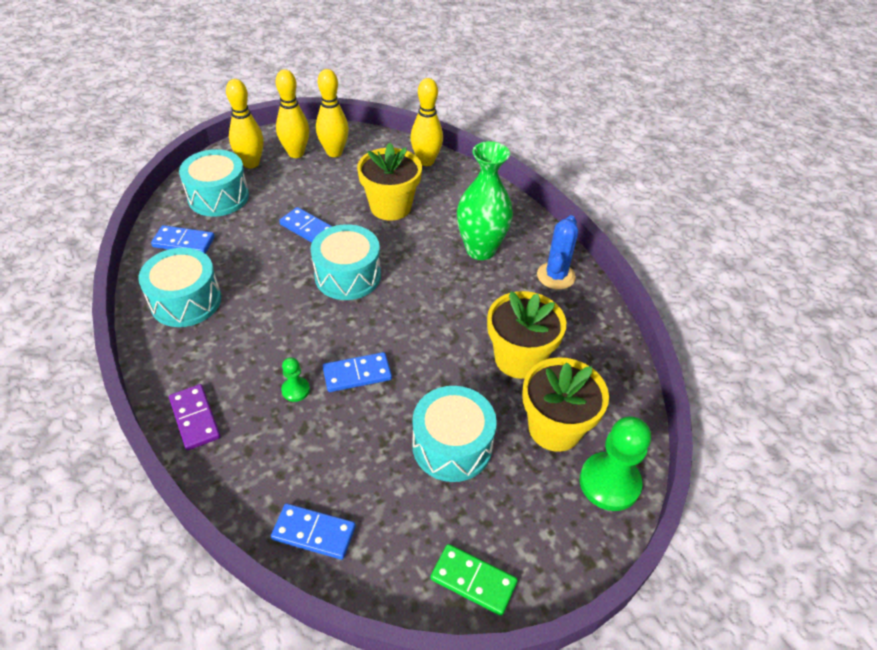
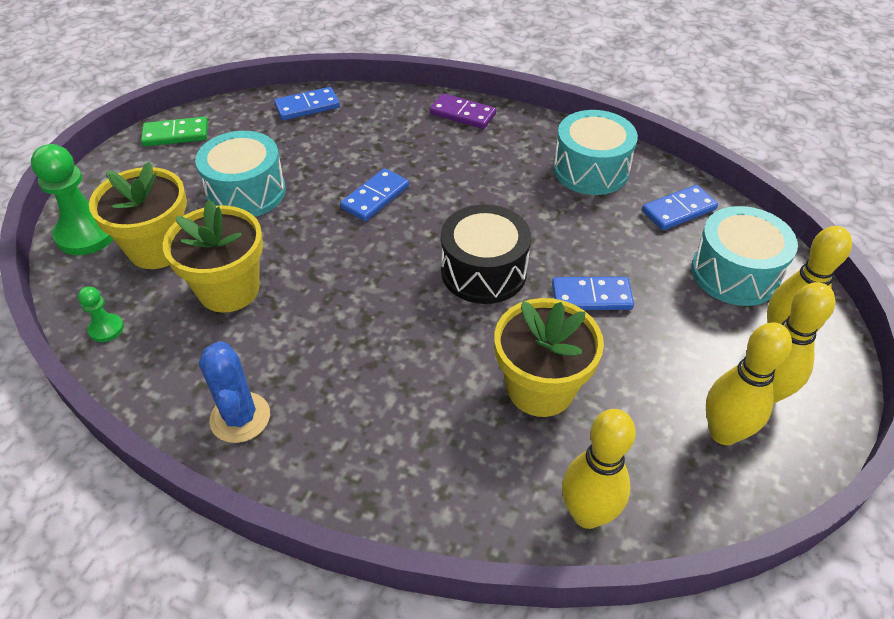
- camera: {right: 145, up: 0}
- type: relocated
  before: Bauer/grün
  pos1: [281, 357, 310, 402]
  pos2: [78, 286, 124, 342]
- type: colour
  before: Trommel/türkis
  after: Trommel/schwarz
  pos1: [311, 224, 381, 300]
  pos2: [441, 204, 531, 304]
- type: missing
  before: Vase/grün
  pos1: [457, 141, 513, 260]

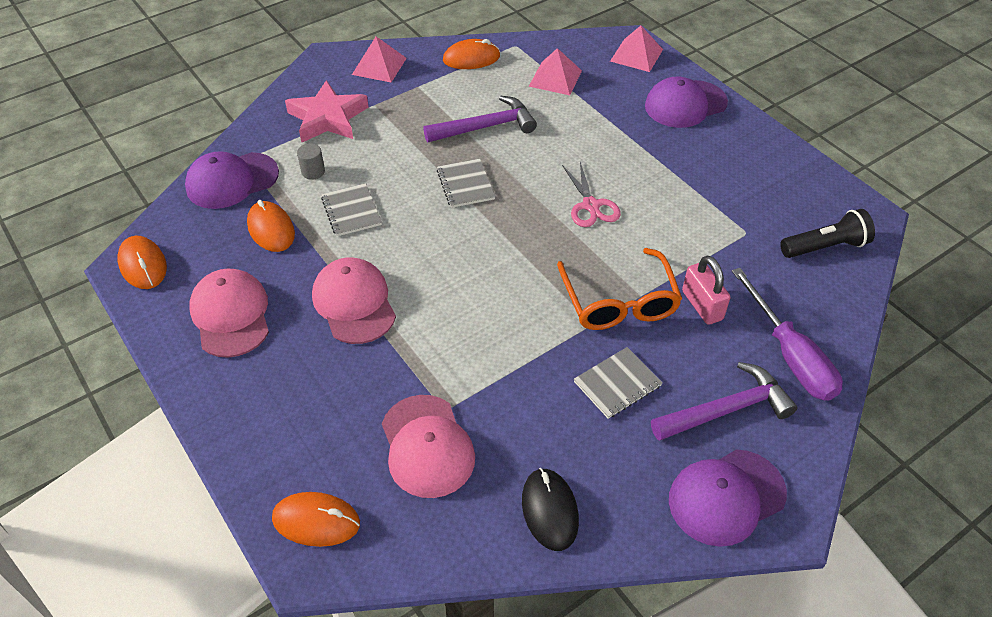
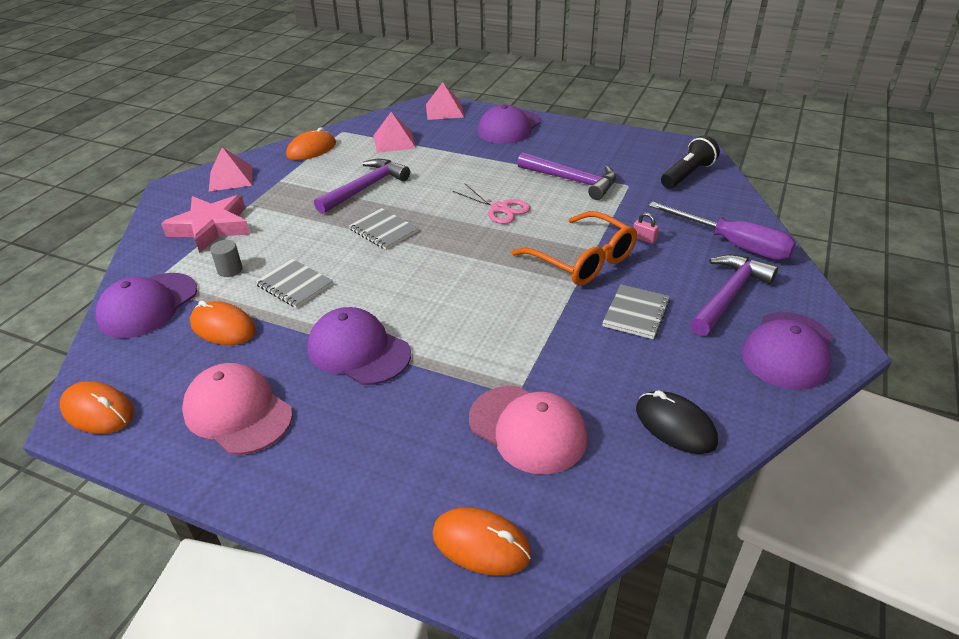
- camera: {right: -30, up: -10}
- type: colour
  before: Kappe/rosa
  after: Kappe/lila
  pos1: [312, 257, 396, 344]
  pos2: [308, 307, 411, 385]
- type: spun
  before: Computermaus/orange
  pos1: [272, 492, 360, 547]
  pos2: [432, 507, 531, 575]
  turn: 45
- type: appeared
  after: Hammer/lila
  pos2: [517, 152, 616, 200]
- type: size
  before: Vorhängeschloss/rosa
  pos1: [682, 255, 730, 325]
  pos2: [633, 212, 659, 244]
  scale: 0.52

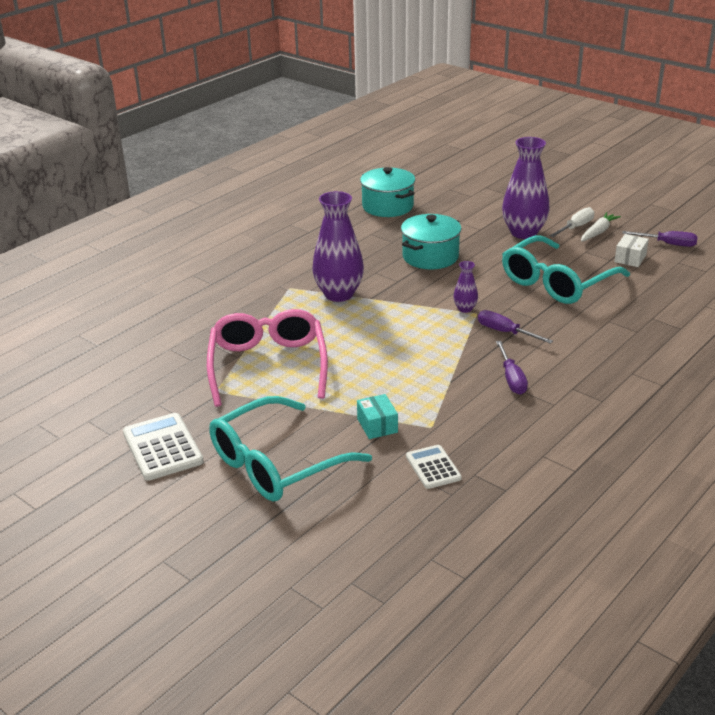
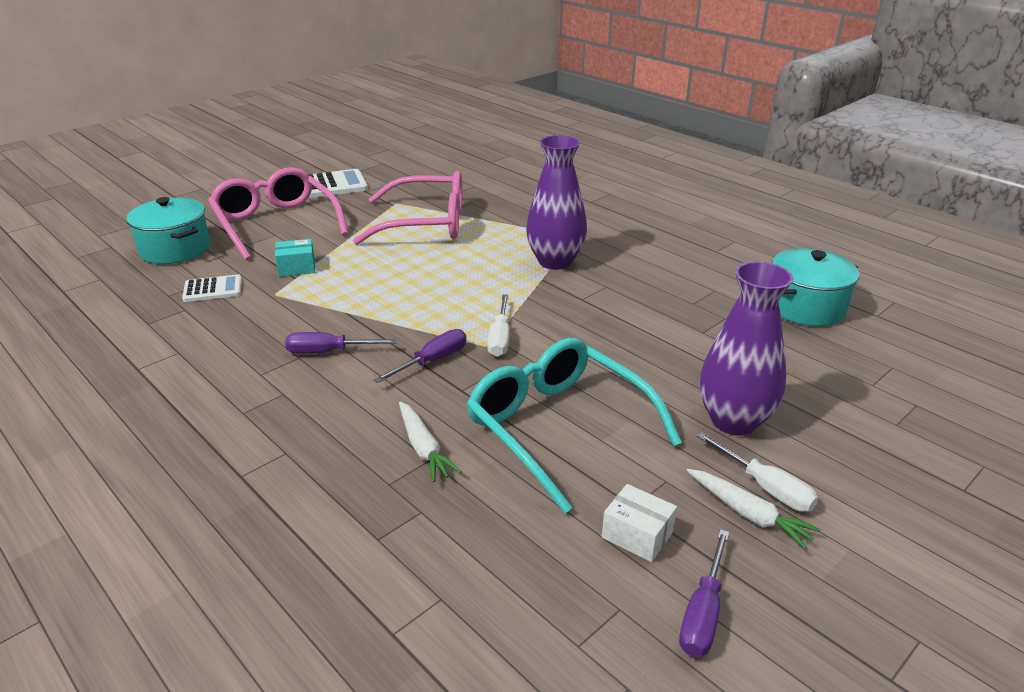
- camera: {right: 95, up: 0}
- type: relocated
  before: Kochtopf/türkis
  pos1: [401, 214, 462, 269]
  pos2: [126, 197, 210, 264]
- type: colour
  before: Brille/türkis
  after: Brille/rosa
  pos1: [209, 396, 372, 502]
  pos2: [208, 167, 348, 260]
- type: appeared
  after: Karotte/weiß
  pos2: [399, 401, 462, 482]
- type: exchanged
  before: Vase/lila
  after: Schraubenzieher/weiß
  pos1: [453, 261, 478, 313]
  pos2: [487, 295, 510, 357]

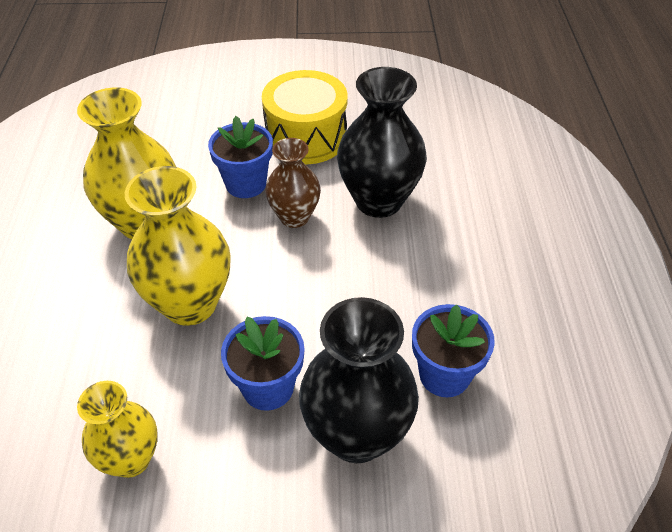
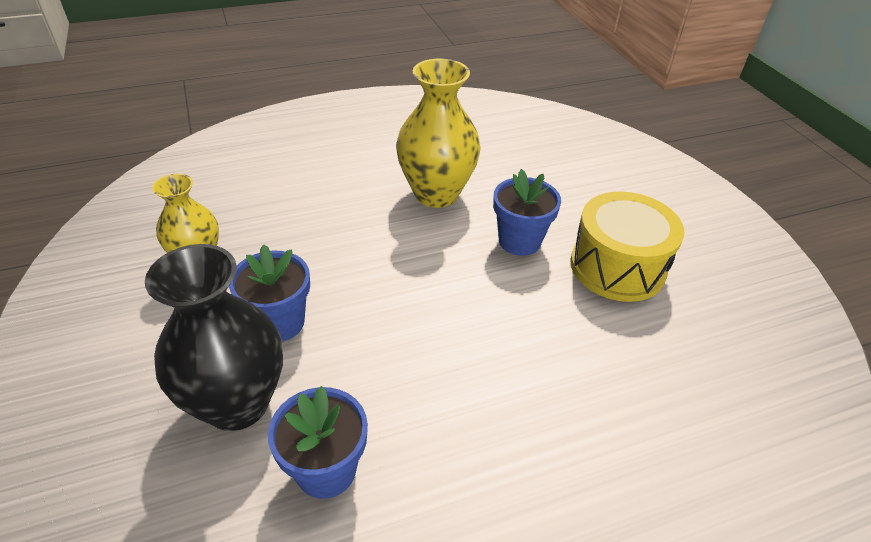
- camera: {right: 70, up: -5}
- type: missing
  before: Vase/gelb
  pos1: [125, 166, 231, 326]
- type: missing
  before: Vase/braun
  pos1: [265, 138, 321, 228]
- type: missing
  before: Vase/schwarz
  pos1: [337, 67, 427, 218]

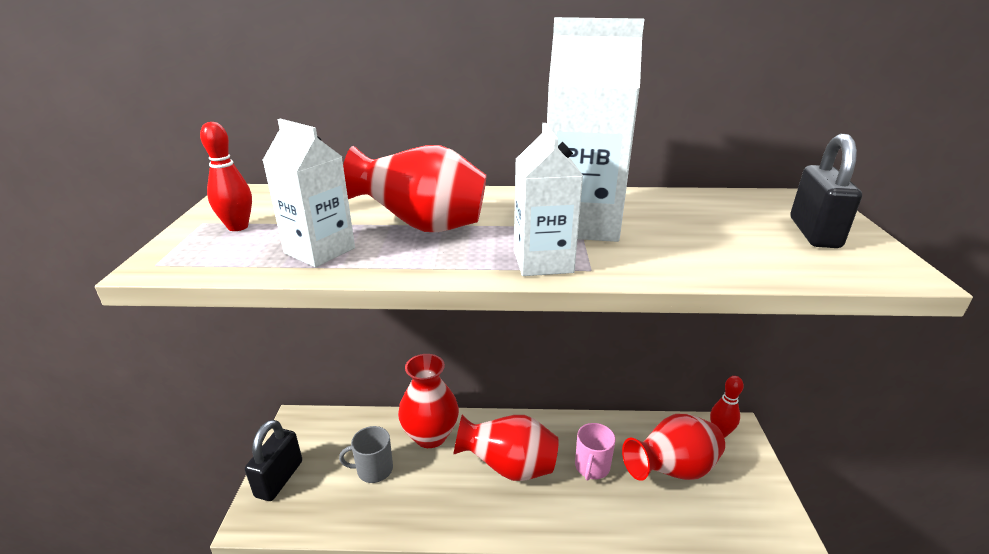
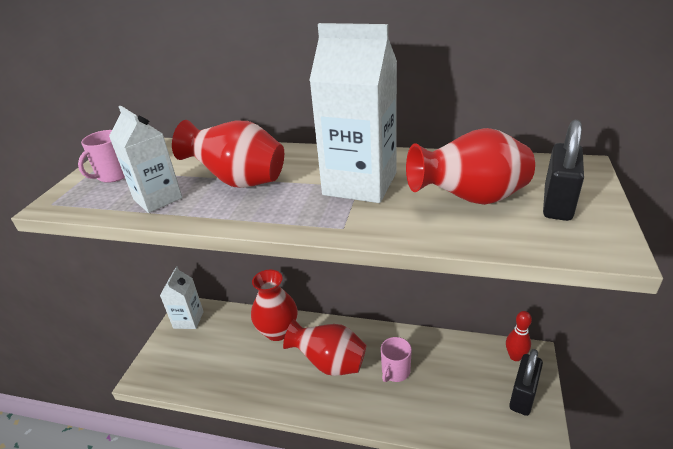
- camera: {right: 15, up: 5}
- type: exchanged
  before: Bowlingkegel/rot
  after: Tasse/rosa
  pos1: [200, 122, 252, 231]
  pos2: [78, 130, 125, 183]
- type: relocated
  before: Getränkekarton/weiß
  pos1: [514, 123, 583, 276]
  pos2: [160, 266, 204, 329]
- type: relocated
  before: Vase/rot
  pos1: [622, 414, 725, 481]
  pos2: [406, 128, 535, 205]
- type: relocated
  before: Vorhängeschloss/schwarz
  pos1: [245, 420, 302, 501]
  pos2: [509, 349, 543, 416]
- type: missing
  before: Tasse/grau
  pos1: [339, 426, 393, 483]

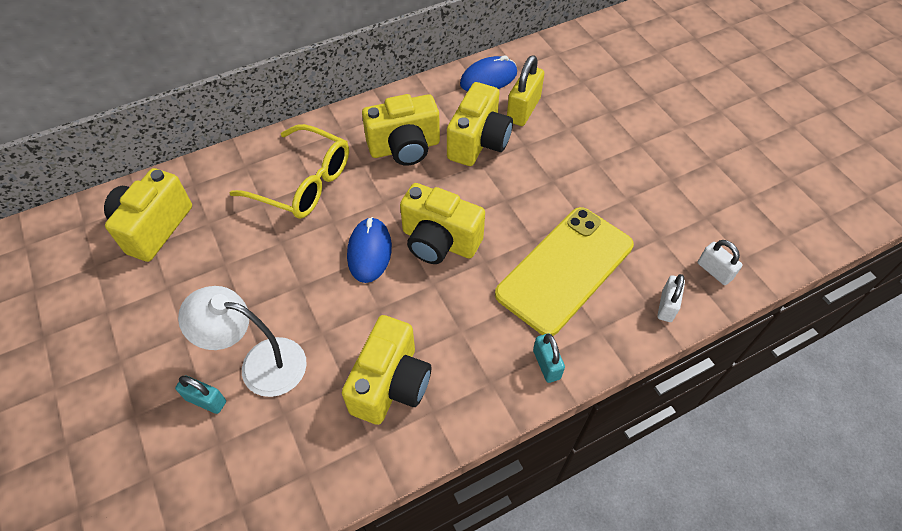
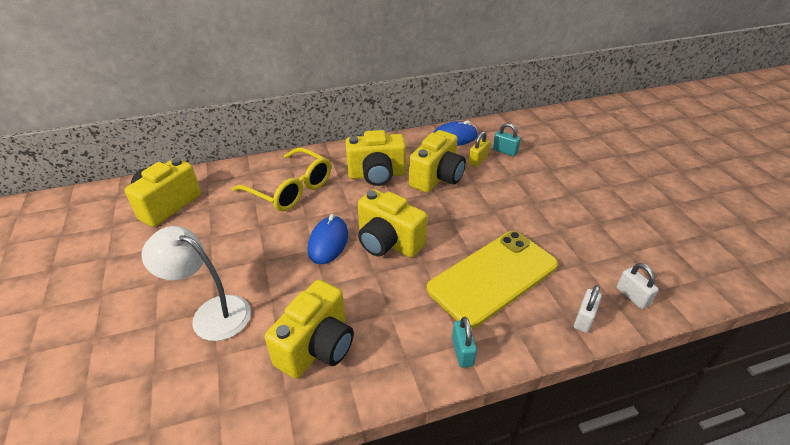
- camera: {right: 10, up: -15}
- type: size
  before: Vorhängeschloss/gelb
  pos1: [507, 55, 544, 126]
  pos2: [468, 131, 490, 167]
  scale: 0.64
- type: relocated
  before: Vorhängeschloss/türkis
  pos1: [175, 375, 226, 414]
  pos2: [493, 123, 521, 156]

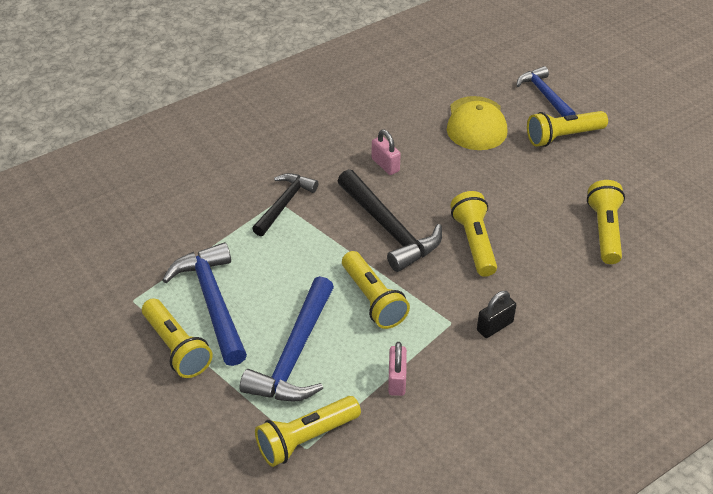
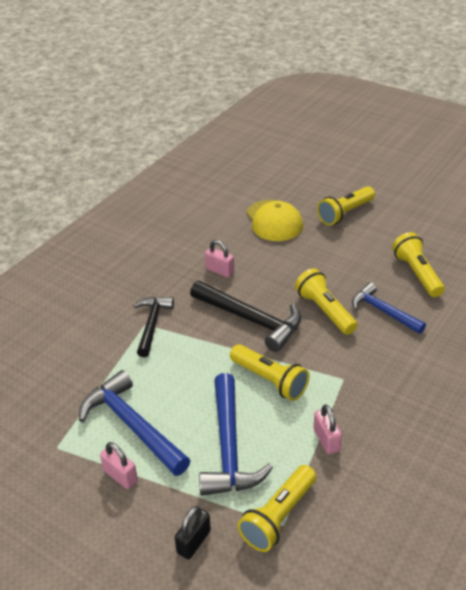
- camera: {right: -20, up: -5}
- type: exchanged
  before: Taschenlampe/gelb
  after: Vorhängeschloss/rosa
  pos1: [142, 298, 213, 378]
  pos2: [100, 442, 138, 489]
- type: relocated
  before: Vorhängeschloss/schwarz
  pos1: [477, 291, 516, 338]
  pos2: [175, 506, 211, 559]
- type: relocated
  before: Hammer/blau
  pos1: [516, 66, 576, 117]
  pos2: [352, 282, 426, 334]

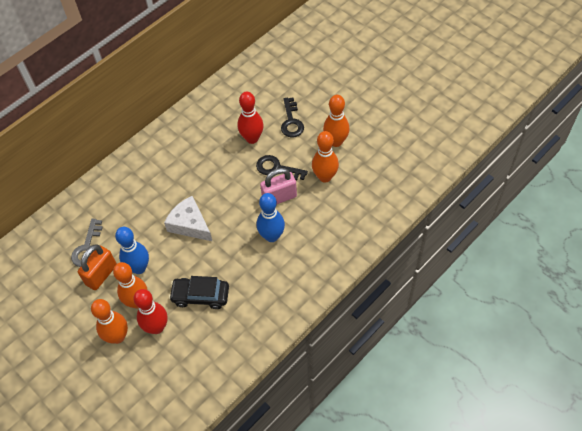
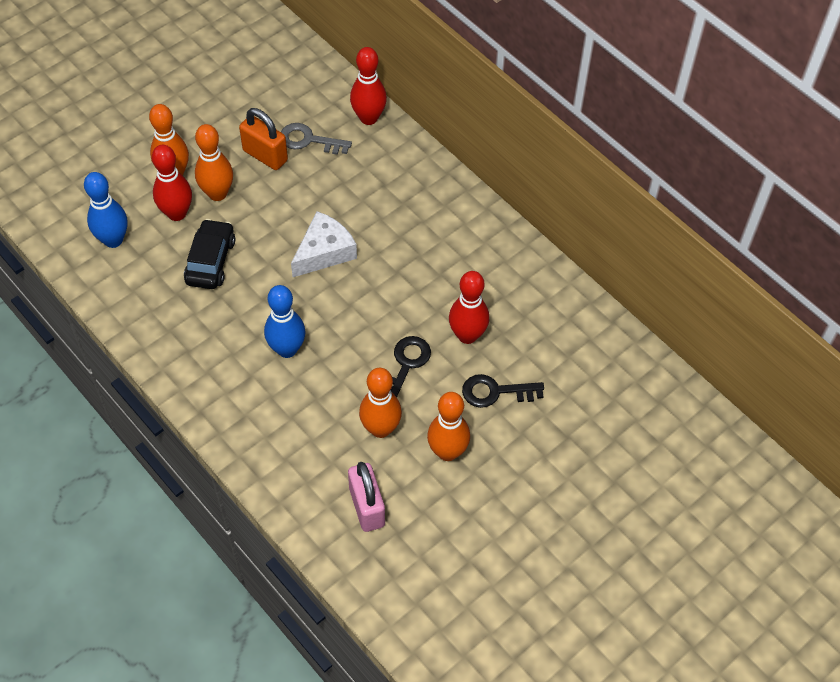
- camera: {right: 90, up: 0}
- type: relocated
  before: Bowlingkegel/blau
  pos1: [115, 227, 149, 274]
  pos2: [84, 172, 128, 248]
- type: relocated
  before: Vorhängeschloss/rosa
  pos1: [260, 168, 297, 204]
  pos2: [348, 462, 385, 532]
- type: appeared
  after: Bowlingkegel/rot
  pos2: [350, 47, 387, 125]

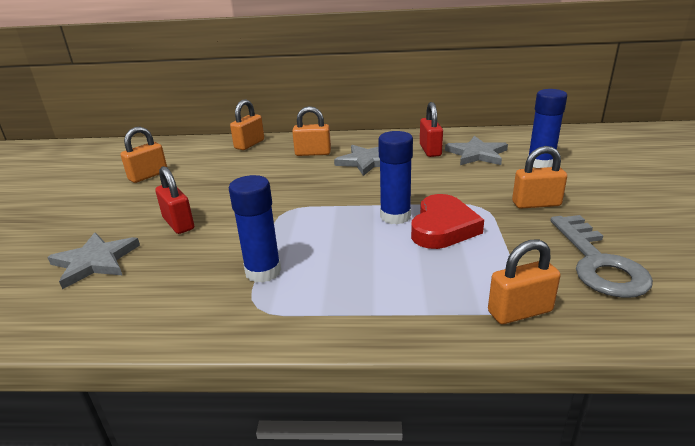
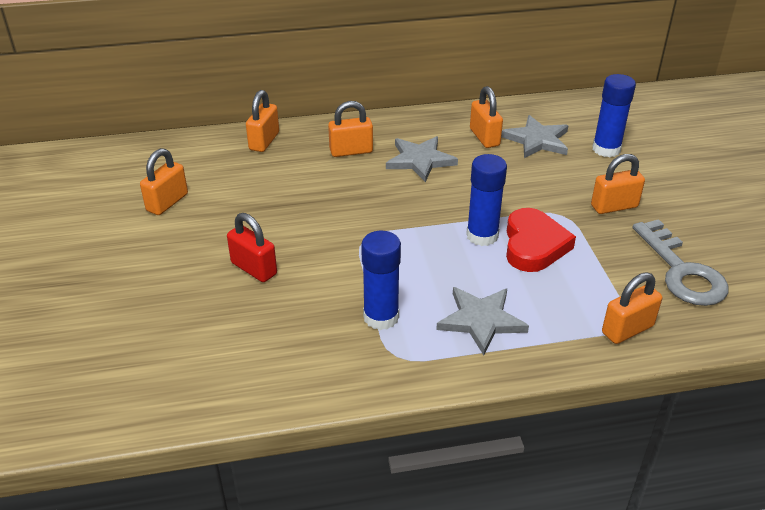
- camera: {right: -15, up: 10}
- type: relocated
  before: Stern/grau
  pos1: [47, 233, 140, 289]
  pos2: [436, 287, 529, 355]
- type: colour
  before: Vorhängeschloss/rot
  after: Vorhängeschloss/orange
  pos1: [420, 102, 443, 157]
  pos2: [470, 86, 503, 148]

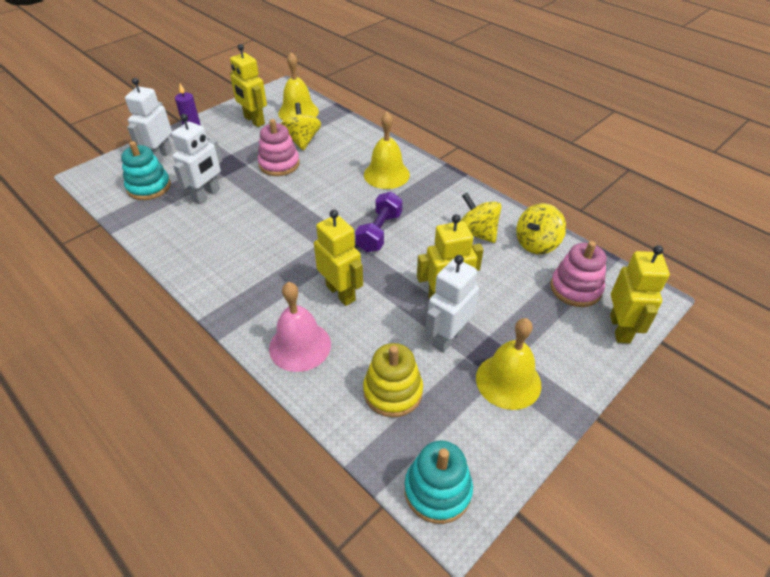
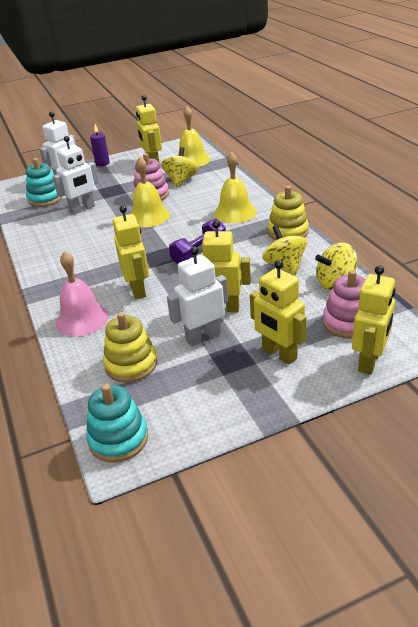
- camera: {right: 25, up: -10}
- type: relocated
  before: Glocke/gelb
  pos1: [476, 318, 541, 410]
  pos2: [131, 157, 170, 227]
- type: appeared
  after: Roboter/gelb
  pos2: [250, 260, 306, 365]
- type: appeared
  after: Stapelspielzeug/gelb
  pos2: [268, 186, 309, 240]

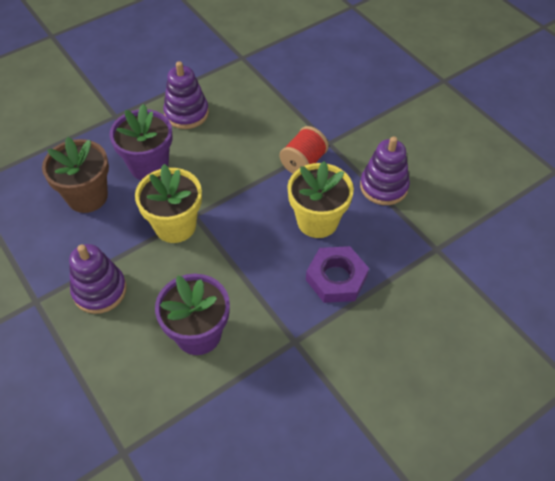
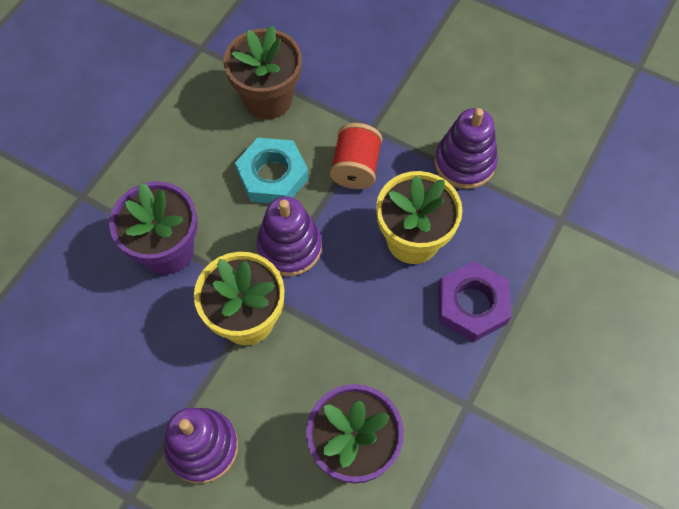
- camera: {right: -25, up: 10}
- type: relocated
  before: Blumentopf/braun
  pos1: [42, 137, 109, 213]
  pos2: [224, 25, 302, 119]
- type: appeared
  after: Sechskantmutter/türkis
  pos2: [235, 138, 309, 203]
- type: relocated
  before: Stapelspielzeug/lila
  pos1: [163, 61, 209, 129]
  pos2: [256, 196, 322, 276]

